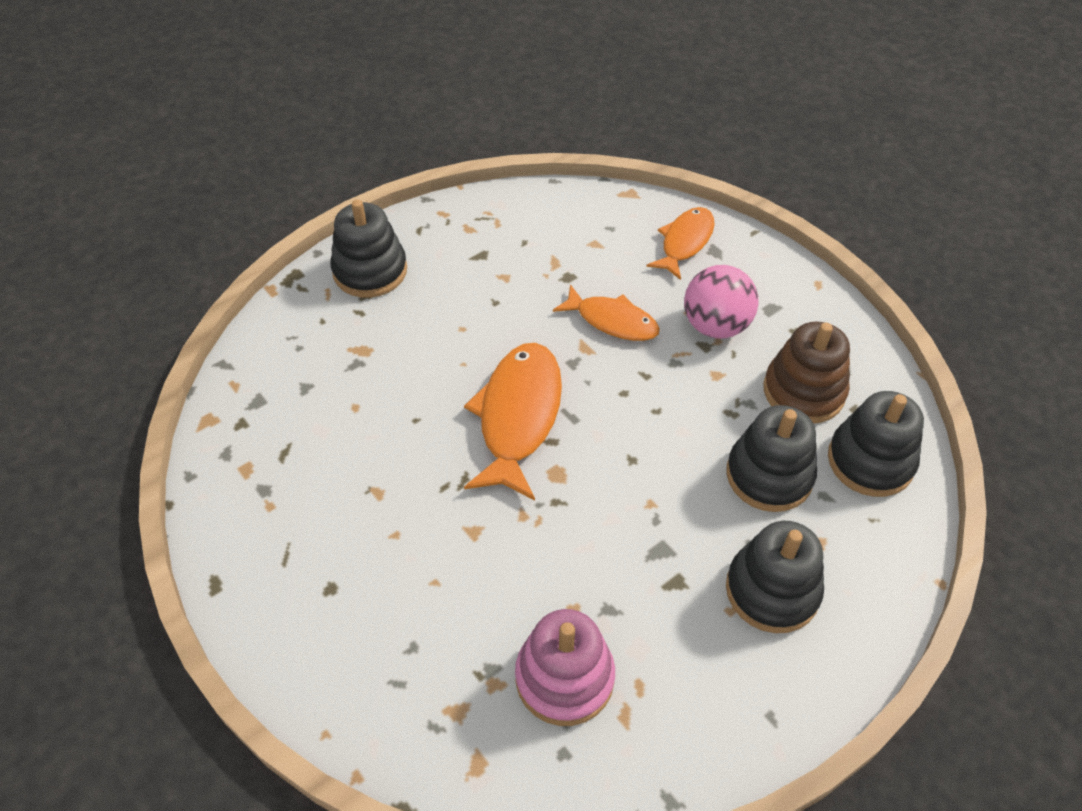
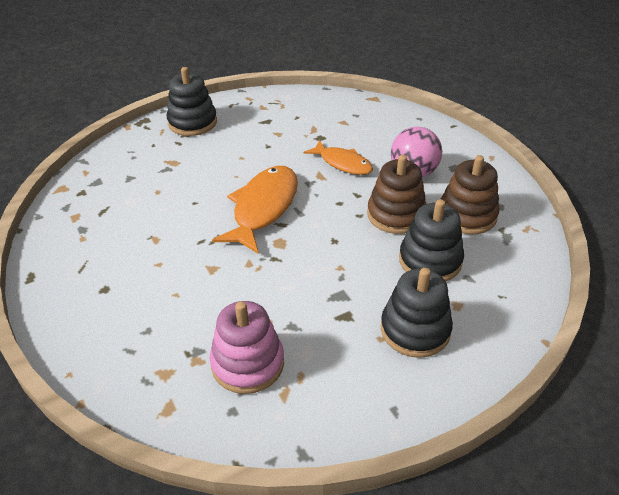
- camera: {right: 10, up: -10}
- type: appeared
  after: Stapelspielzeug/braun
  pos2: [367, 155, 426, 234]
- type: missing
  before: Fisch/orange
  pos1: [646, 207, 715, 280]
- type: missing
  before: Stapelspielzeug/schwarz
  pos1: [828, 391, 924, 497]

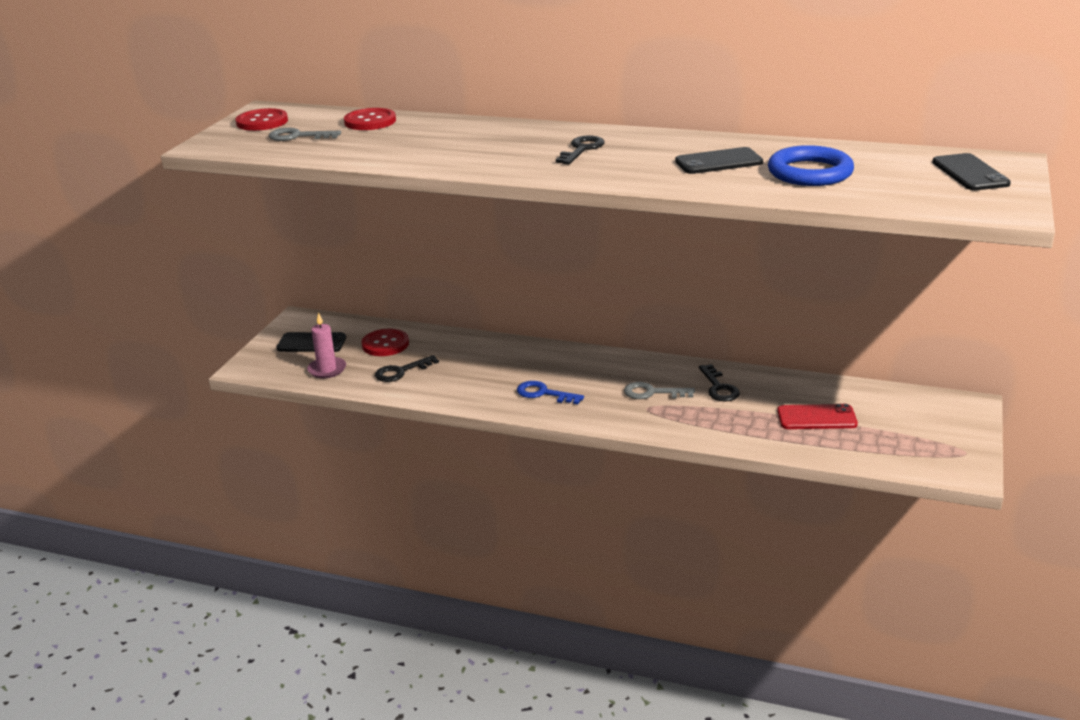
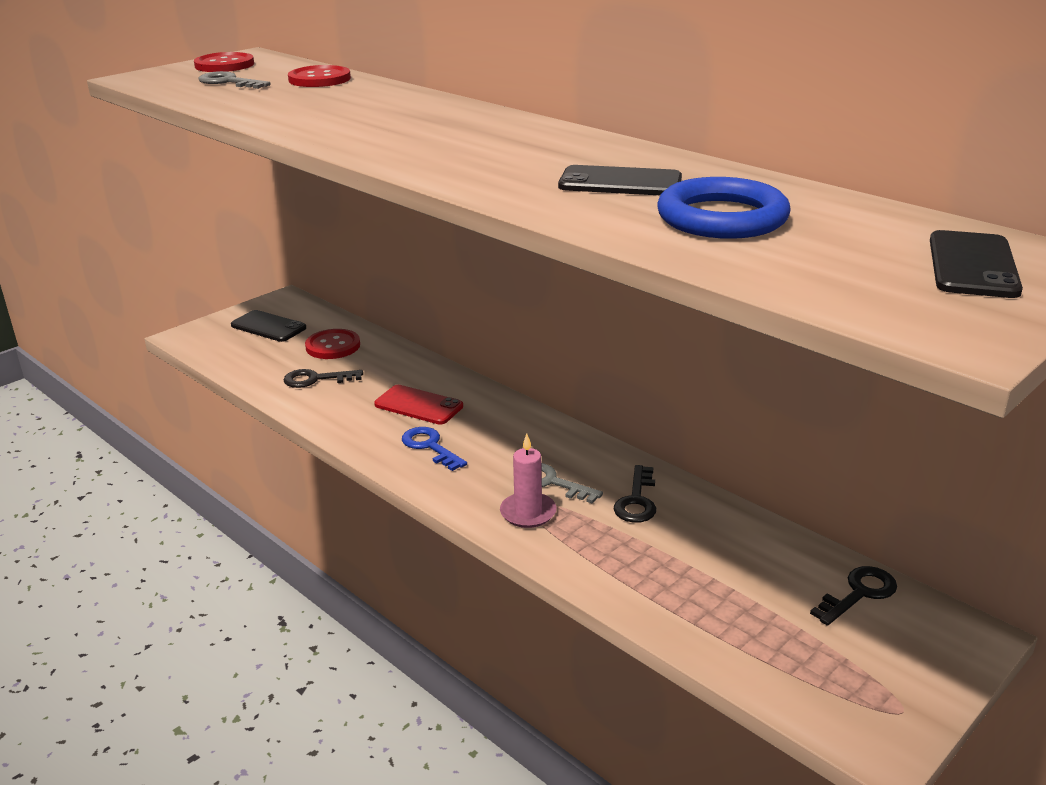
- camera: {right: 25, up: 0}
- type: relocated
  before: Handy/rot
  pos1: [777, 404, 858, 429]
  pos2: [374, 385, 463, 425]
- type: relocated
  before: Kerze/rosa
  pos1: [307, 312, 346, 378]
  pos2: [500, 434, 556, 528]
- type: relocated
  before: Schlüssel/schwarz
  pos1: [556, 135, 604, 165]
  pos2: [810, 566, 897, 626]

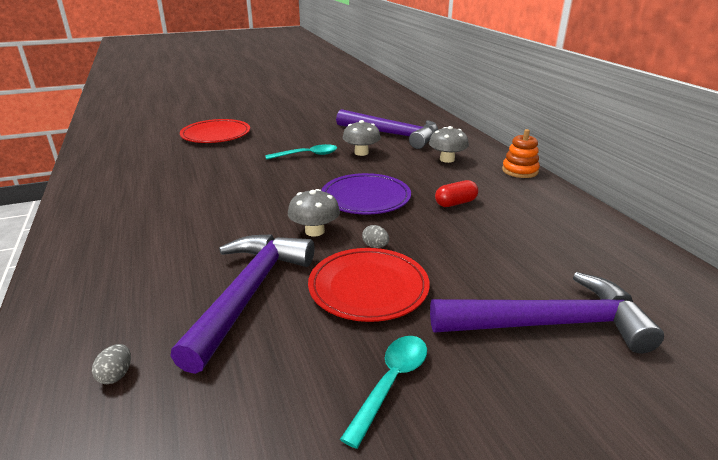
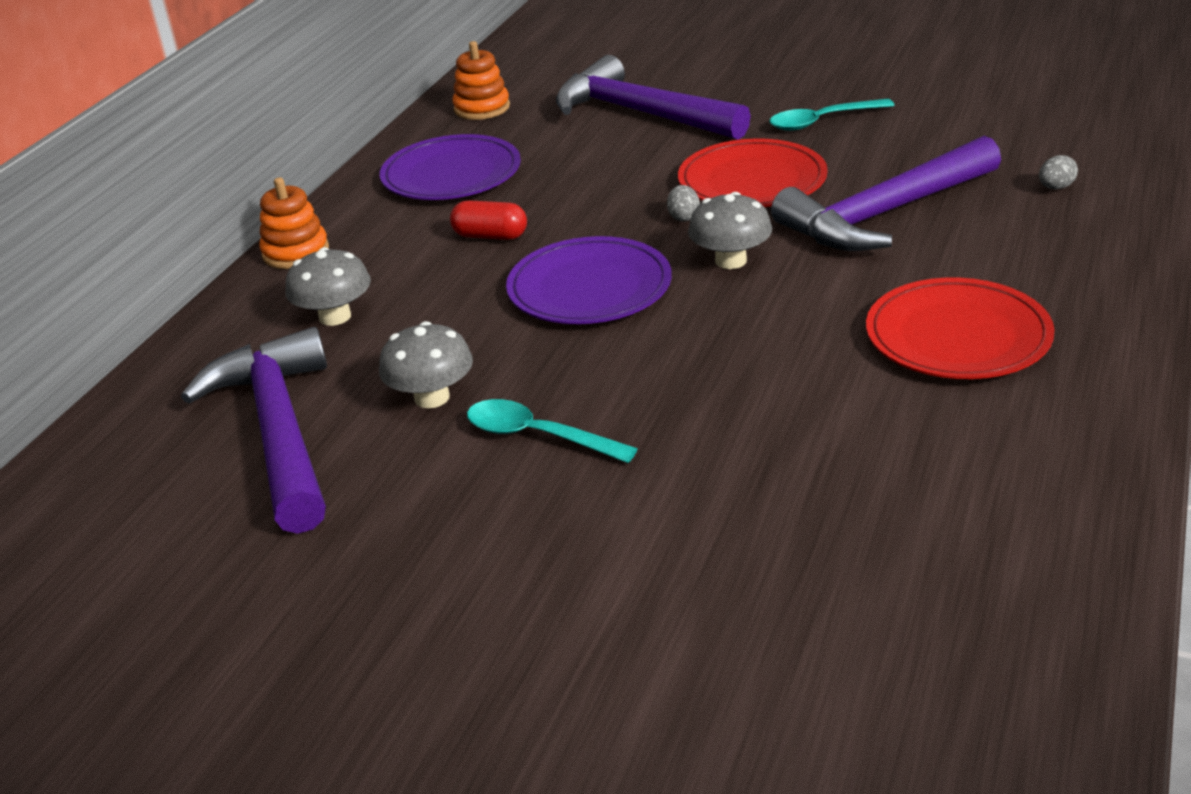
- camera: {right: -135, up: 5}
- type: appeared
  after: Teller/lila
  pos2: [380, 134, 521, 200]
- type: appeared
  after: Stapelspielzeug/orange
  pos2: [452, 41, 510, 120]
- type: relocated
  before: Teller/rot
  pos1: [180, 119, 250, 143]
  pos2: [866, 278, 1055, 379]

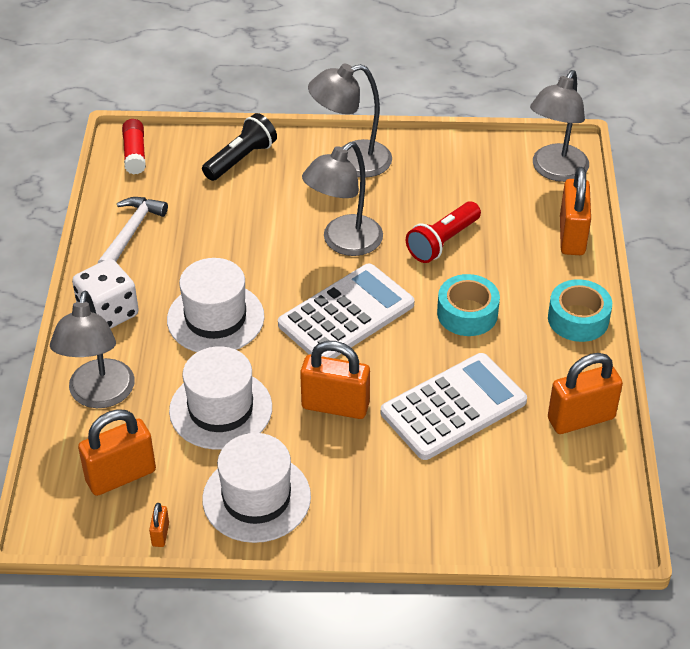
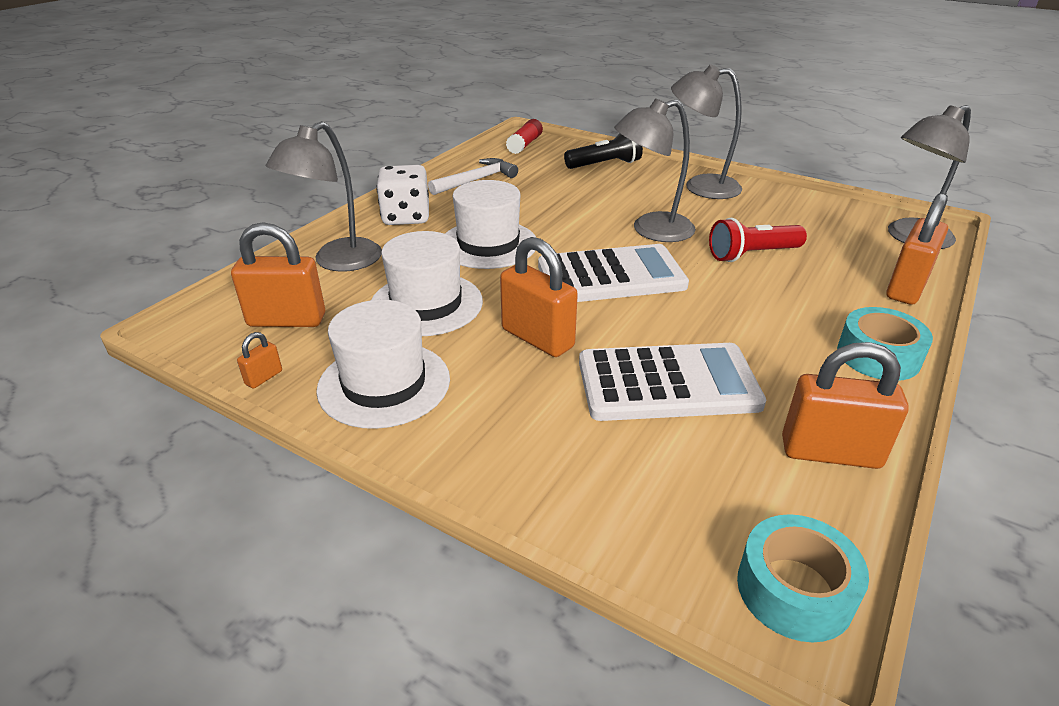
- camera: {right: 30, up: -10}
- type: relocated
  before: Klebeband/türkis
  pos1: [437, 274, 500, 336]
  pos2: [737, 514, 869, 642]

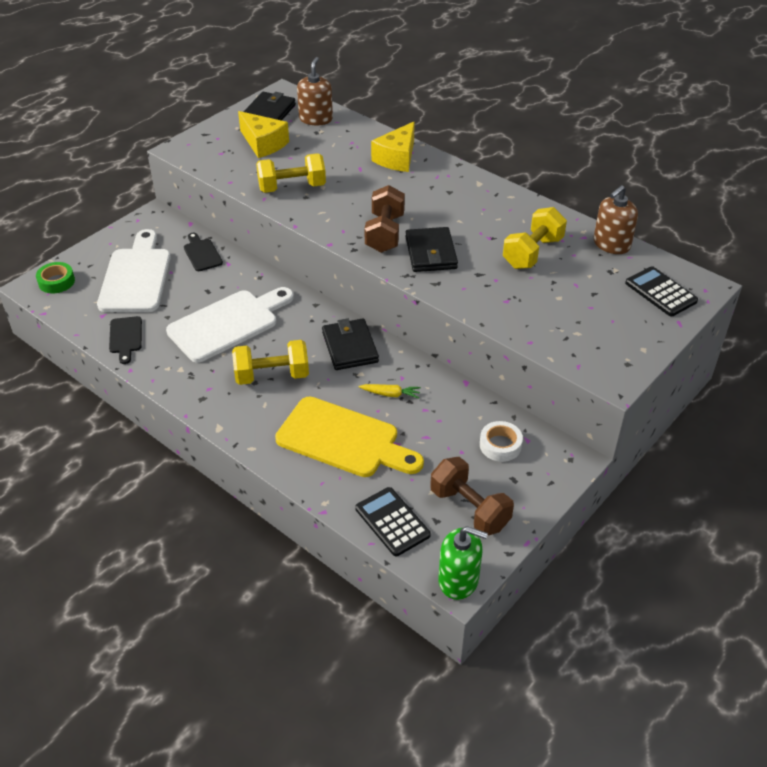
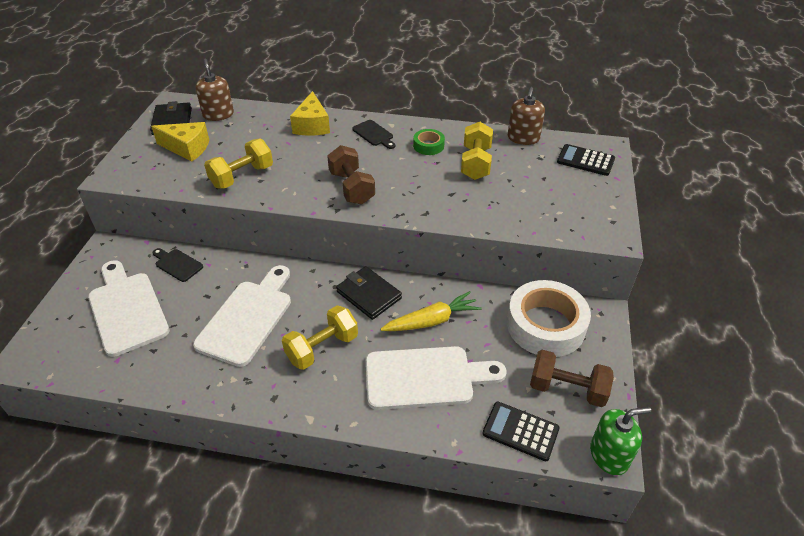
- camera: {right: -30, up: 0}
- type: relocated
  before: Schneidebrett/schwarz
  pos1: [109, 316, 142, 364]
  pos2: [352, 120, 395, 149]
- type: colour
  before: Schneidebrett/gelb
  after: Schneidebrett/weiß
  pos1: [275, 397, 424, 477]
  pos2: [366, 346, 506, 410]
- type: size
  before: Karotte/gelb
  pos1: [359, 384, 421, 399]
  pos2: [380, 291, 482, 331]
  scale: 1.83
- type: relocated
  before: Klebeband/grün
  pos1: [36, 262, 75, 293]
  pos2: [413, 129, 445, 155]
- type: size
  before: Klebeband/weiß
  pos1: [480, 421, 523, 462]
  pos2: [507, 280, 591, 357]
  scale: 2.14
- type: missing
  before: Geldbörse/schwarz
  pos1: [405, 227, 458, 272]

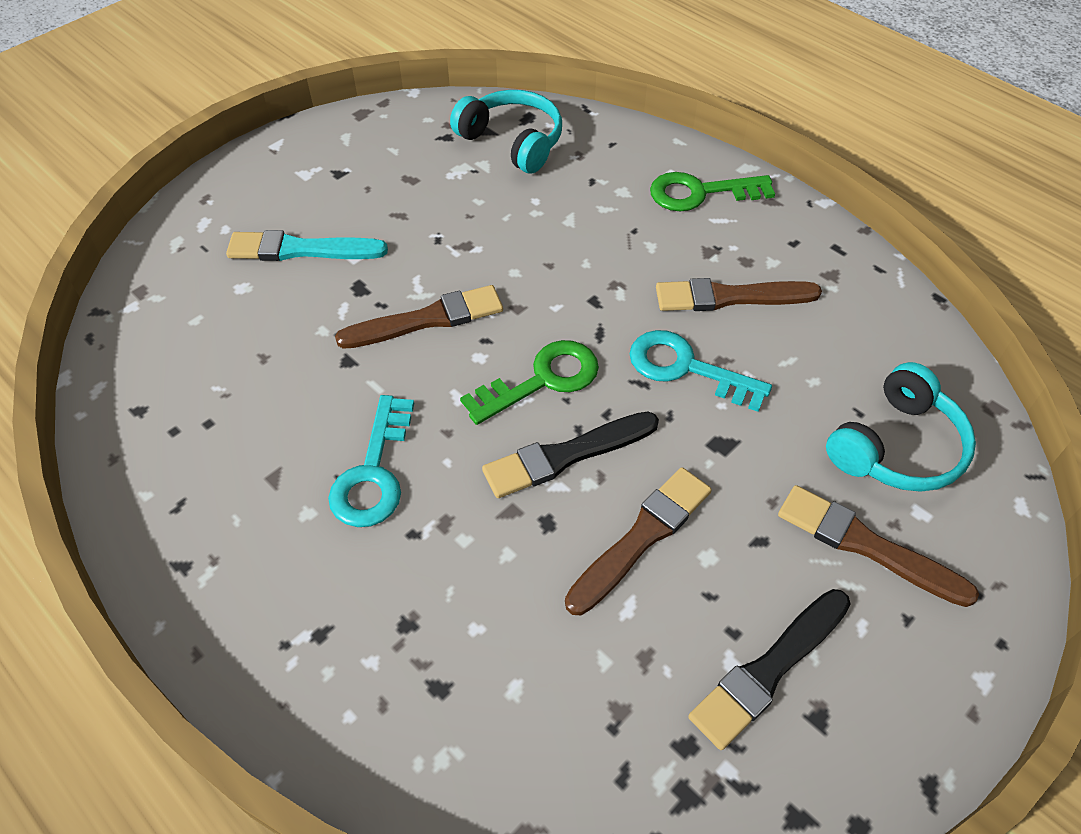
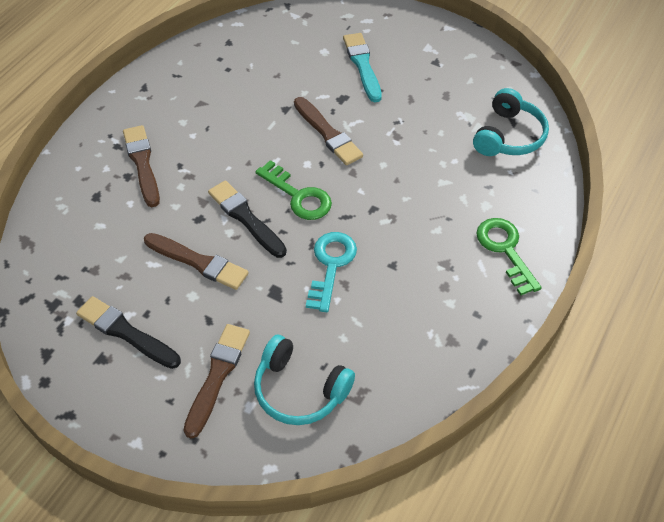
- camera: {right: 75, up: 0}
- type: relocated
  before: Pinsel/braun
  pos1: [656, 278, 822, 311]
  pos2: [123, 125, 160, 207]
- type: missing
  before: Schlüssel/türkis
  pos1: [328, 395, 414, 527]

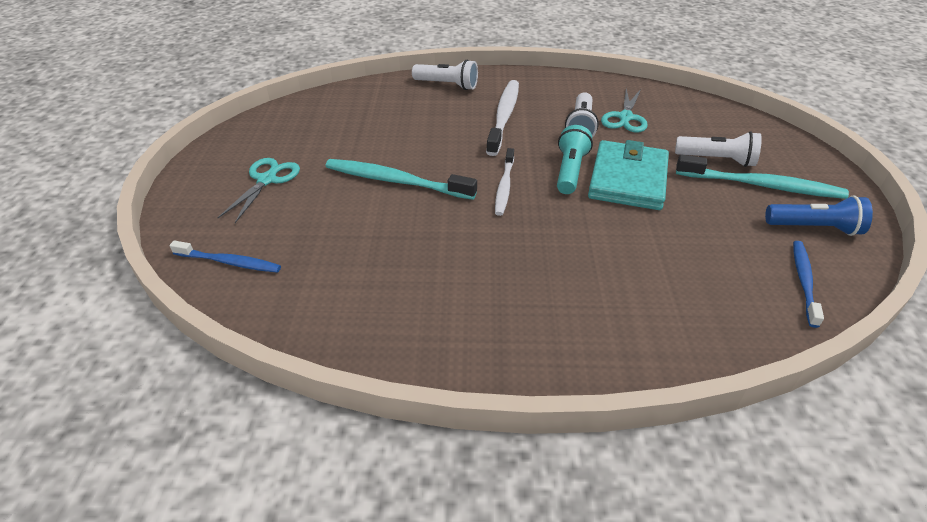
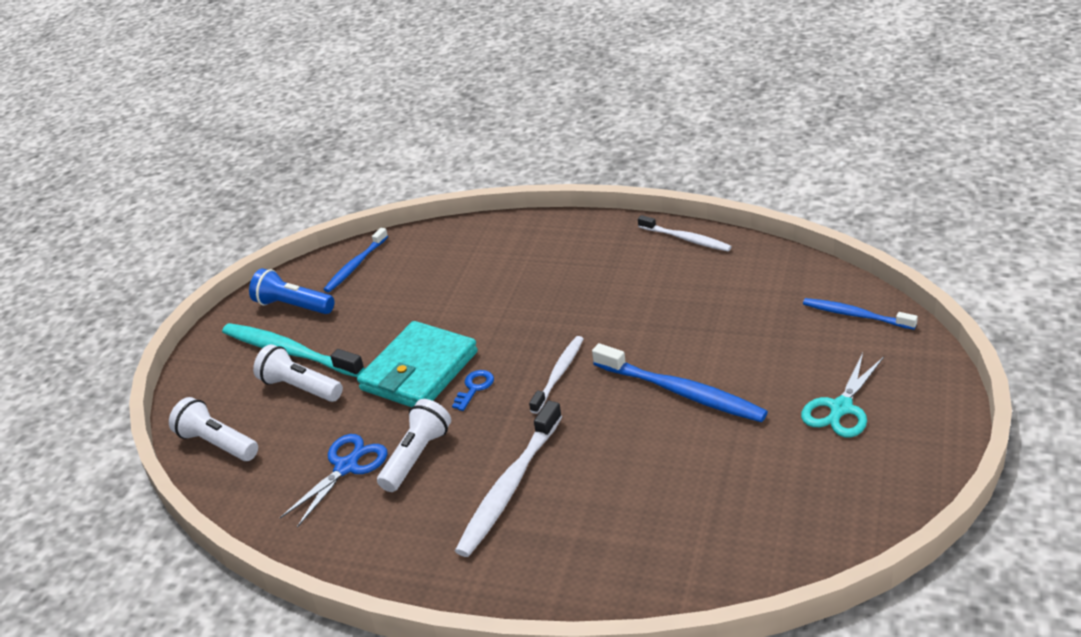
- camera: {right: -160, up: -5}
- type: relocated
  before: Taschenlampe/weiß
  pos1: [412, 60, 478, 90]
  pos2: [169, 397, 258, 461]
- type: colour
  before: Schere/türkis
  after: Schere/blau
  pos1: [601, 89, 648, 133]
  pos2: [280, 434, 387, 528]
- type: exchanged
  before: Taschenlampe/türkis
  after: Schlüssel/blau
  pos1: [557, 125, 593, 194]
  pos2: [452, 370, 494, 411]
- type: colour
  before: Zahnbürste/türkis
  after: Zahnbürste/blau
  pos1: [325, 159, 477, 200]
  pos2: [592, 343, 768, 422]
- type: appeared
  after: Zahnbürste/weiß
  pos2: [638, 215, 732, 252]

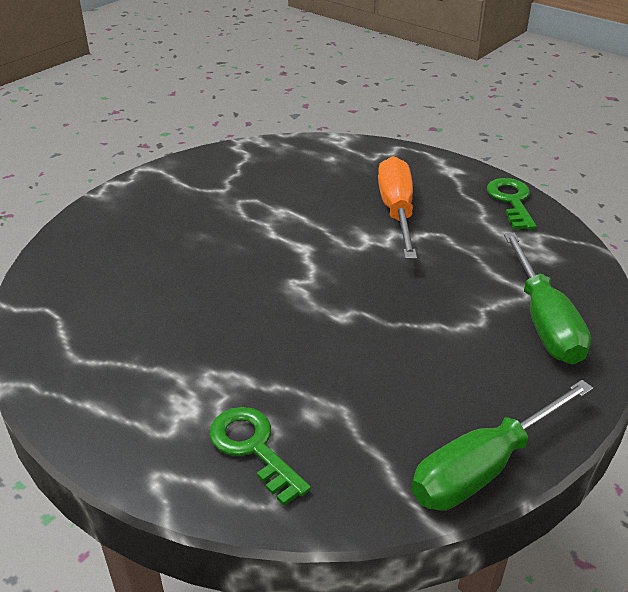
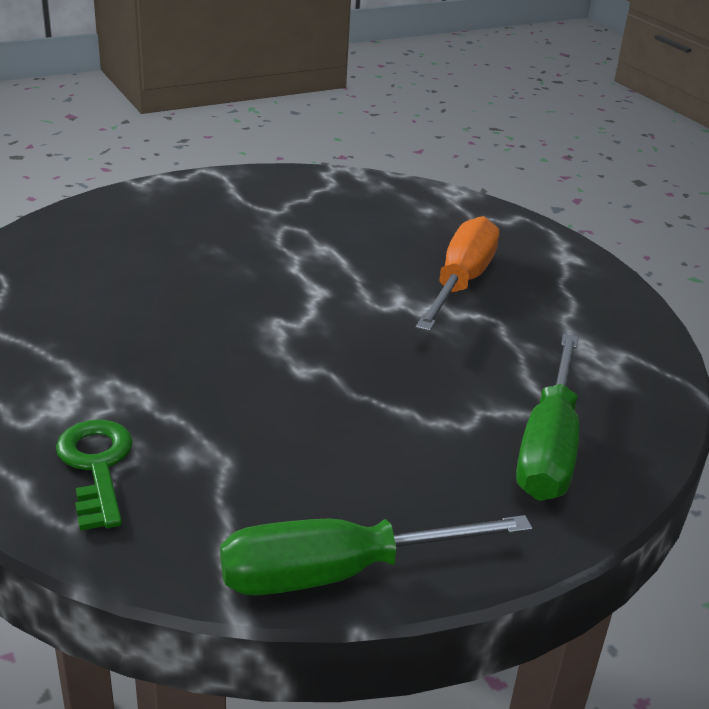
- camera: {right: 20, up: -5}
- type: missing
  before: Schlüssel/grün
  pos1: [487, 178, 537, 230]

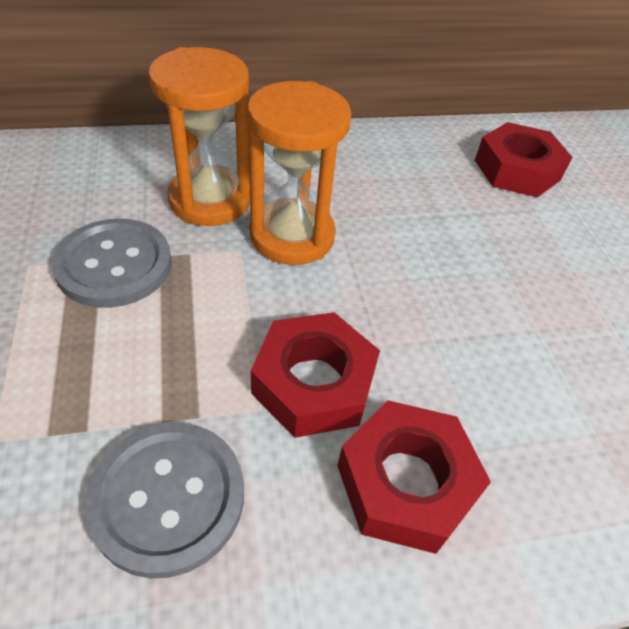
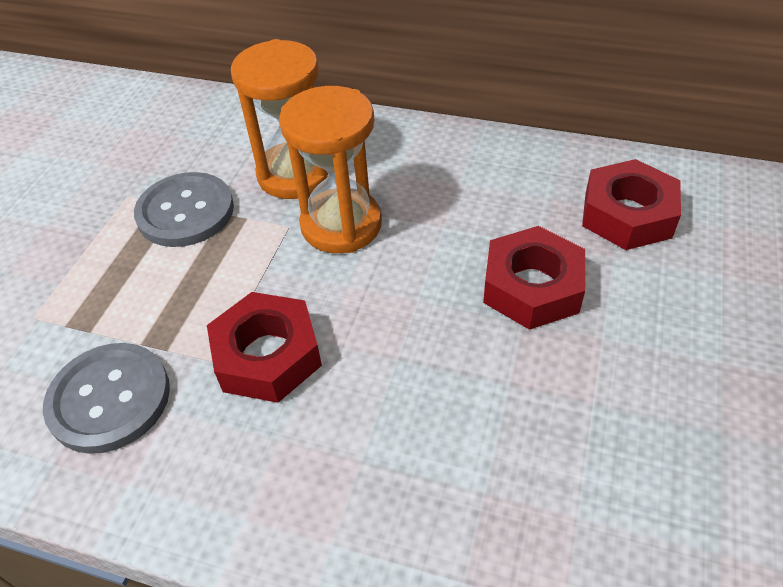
- camera: {right: 35, up: 0}
- type: relocated
  before: Sechskantmutter/rot
  pos1: [337, 400, 491, 554]
  pos2: [483, 226, 585, 330]

